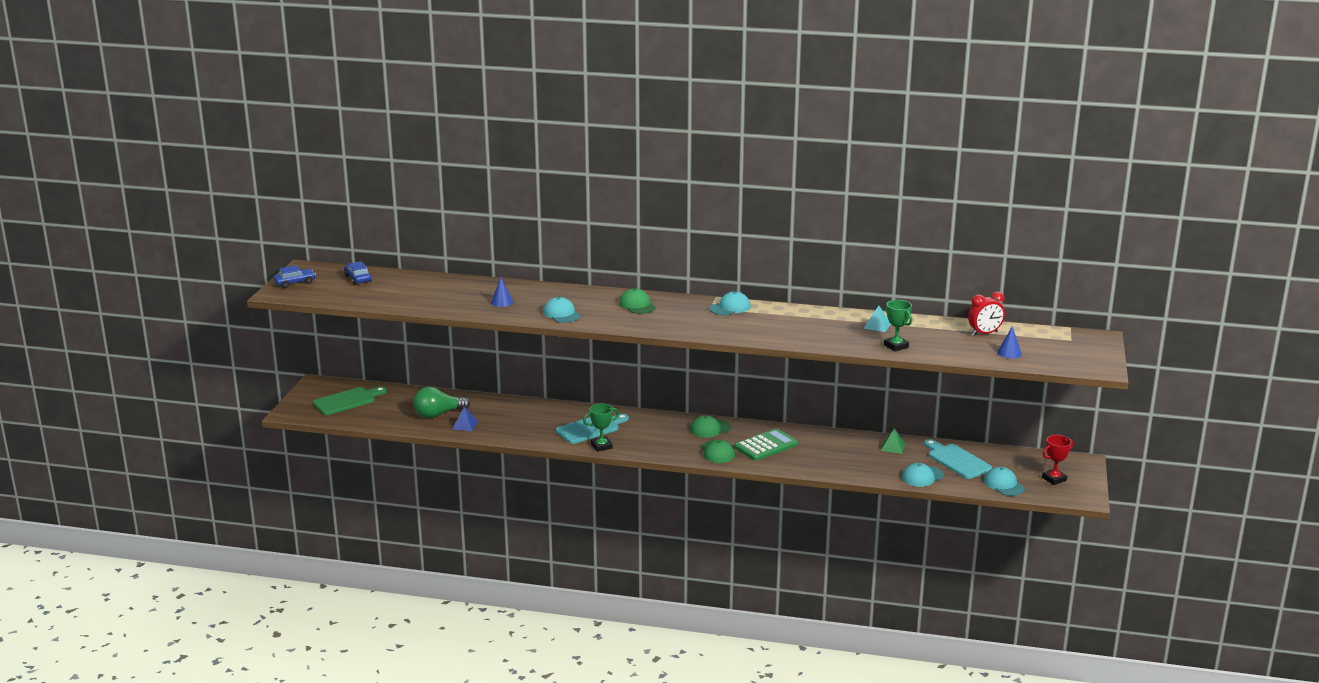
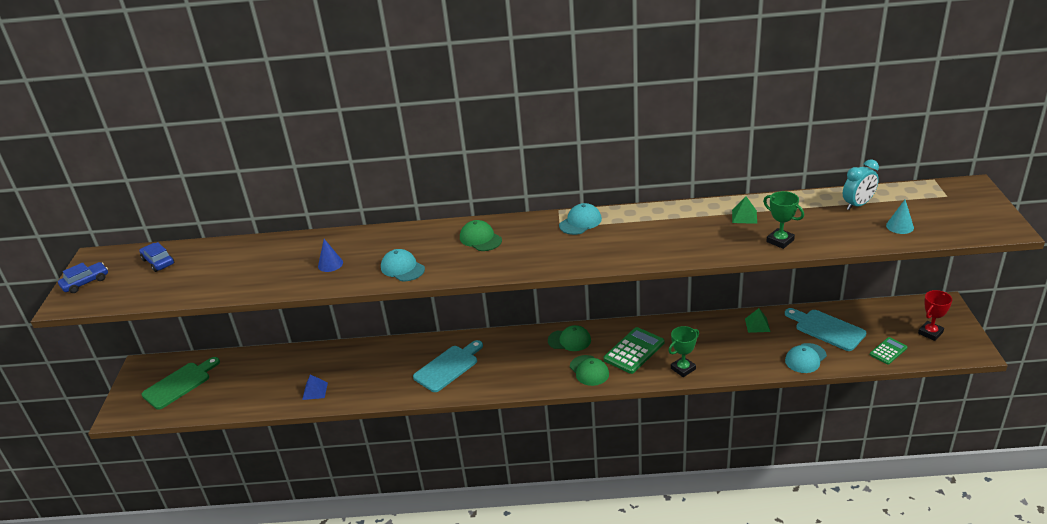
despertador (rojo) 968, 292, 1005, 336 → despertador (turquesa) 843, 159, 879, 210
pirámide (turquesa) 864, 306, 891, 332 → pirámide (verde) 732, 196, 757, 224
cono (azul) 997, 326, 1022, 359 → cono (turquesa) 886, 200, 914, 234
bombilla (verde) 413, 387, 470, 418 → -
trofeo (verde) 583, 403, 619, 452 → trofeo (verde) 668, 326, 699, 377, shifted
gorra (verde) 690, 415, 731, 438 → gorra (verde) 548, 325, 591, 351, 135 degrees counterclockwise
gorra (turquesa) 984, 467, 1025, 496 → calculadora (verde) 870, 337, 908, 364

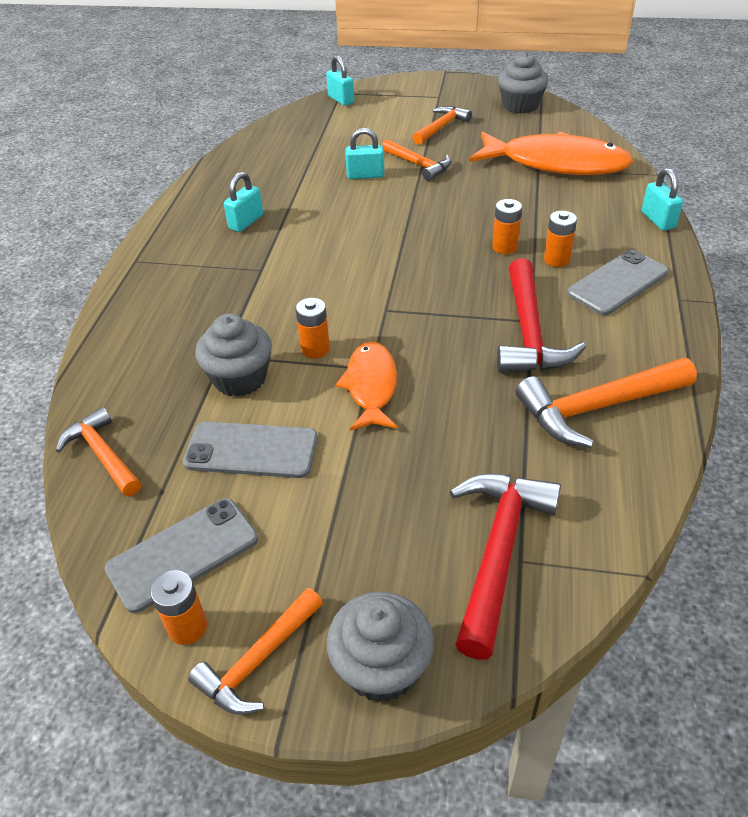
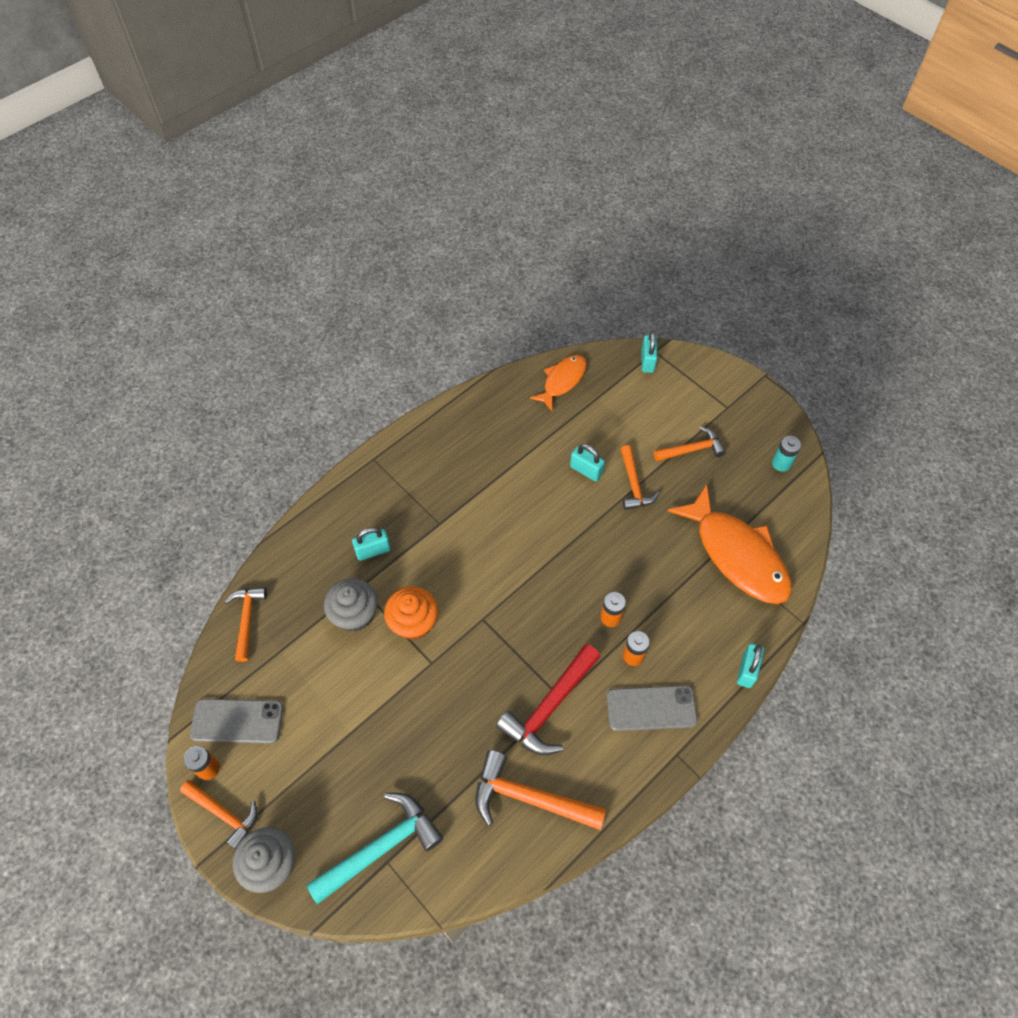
magdalena (gris) 498, 52, 549, 114 → pila (turquesa) 772, 436, 801, 472
candado (turquesa) 224, 172, 263, 232 → candado (turquesa) 352, 527, 391, 561, shifted
pila (naranja) 296, 298, 330, 359 → magdalena (naranja) 384, 586, 438, 640
pez (naranja) 335, 342, 397, 431 → pez (naranja) 530, 355, 587, 411, shifted
móvil (gris) 183, 421, 318, 478 → -
martillo (rojo) 450, 474, 561, 660 → martillo (turquesa) 306, 793, 443, 905
martillo (naranja) 188, 588, 323, 715 → martillo (naranja) 180, 780, 257, 849, 135 degrees counterclockwise

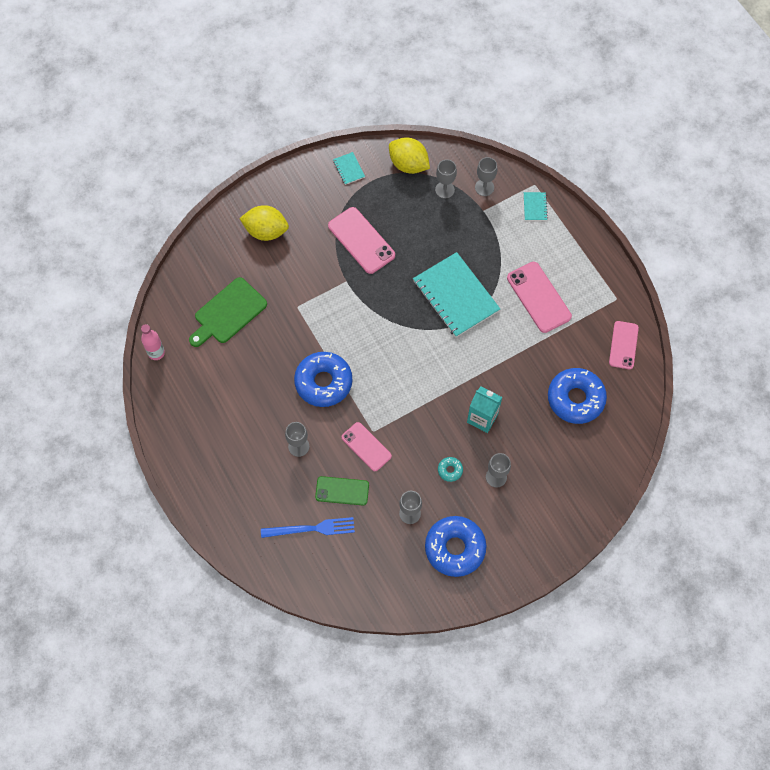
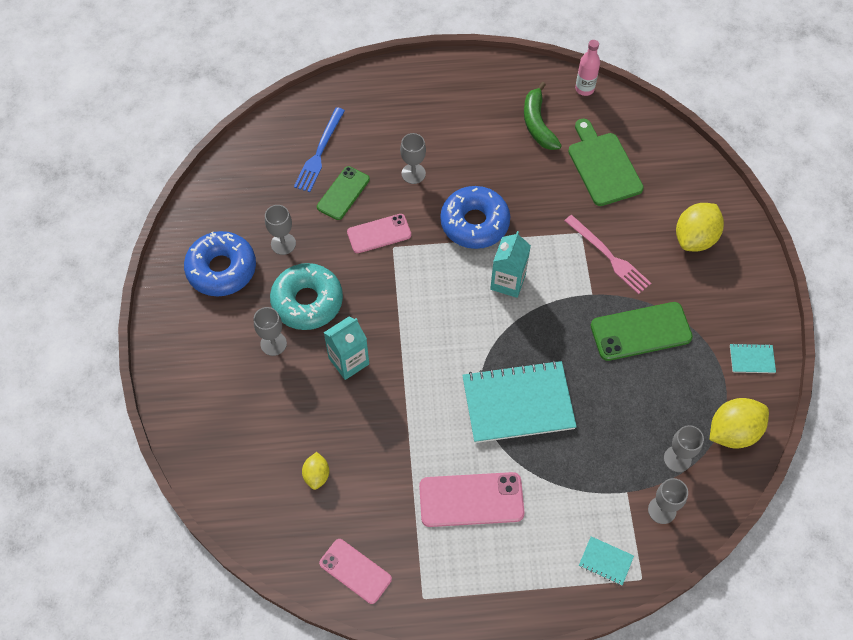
móvil (rosa) 328, 207, 395, 274 → móvil (verde) 591, 302, 693, 361
rosquilla (azul) 548, 368, 607, 424 → limón (amarillo) 302, 452, 329, 490
rosquilla (turquesa) 438, 457, 463, 482 → rosquilla (turquesa) 270, 263, 343, 330, x2.35
- → plátano (verde) 524, 82, 562, 150
- → tenedor (rosa) 564, 215, 651, 294
- → cartón de leche (turquesa) 490, 231, 531, 298

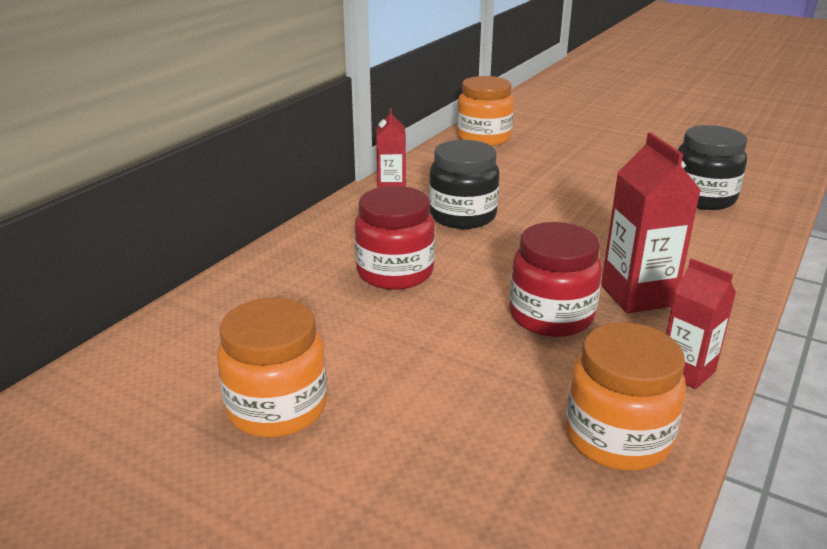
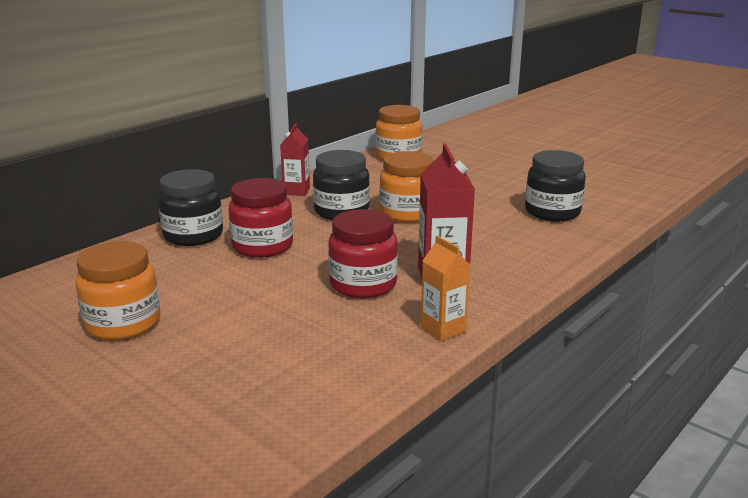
cartón de leche (rojo) 666, 258, 736, 389 → cartón de leche (naranja) 421, 236, 470, 341
tarro (naranja) 566, 323, 686, 471 → tarro (naranja) 379, 151, 434, 223, shifted
- → tarro (negro) 158, 169, 223, 246

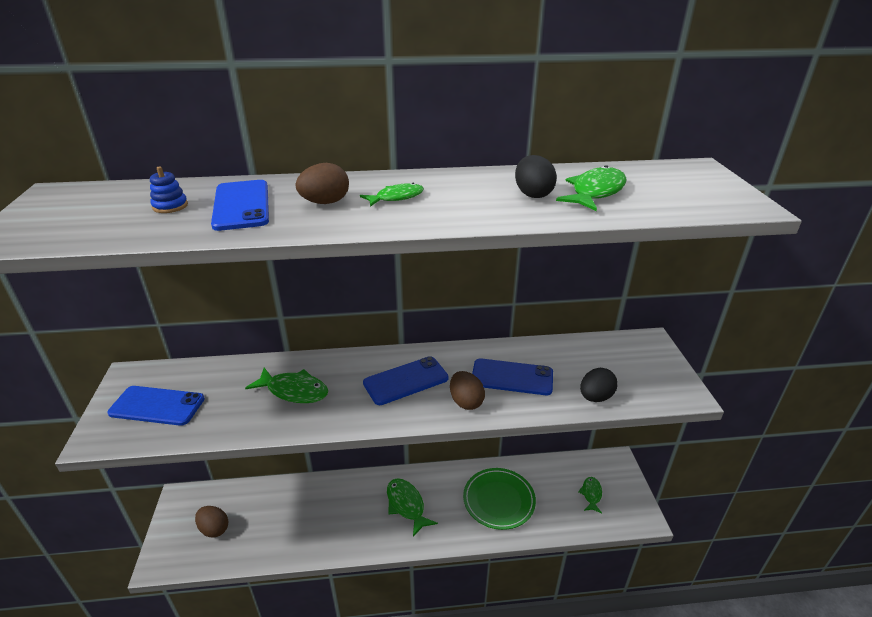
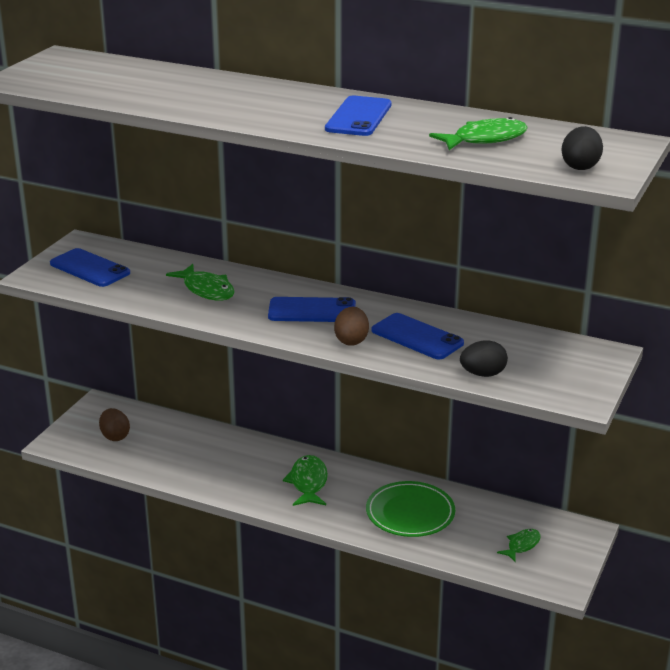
huevo (negro) 515, 155, 557, 198 → huevo (negro) 561, 126, 603, 170, shifted
huevo (marrón) 296, 163, 349, 204 → -
juguete apilable (azul) 150, 166, 188, 213 → -
móvil (azul) 211, 180, 269, 231 → móvil (azul) 325, 96, 392, 136, shifted
pez (verde) 360, 183, 424, 207 → -

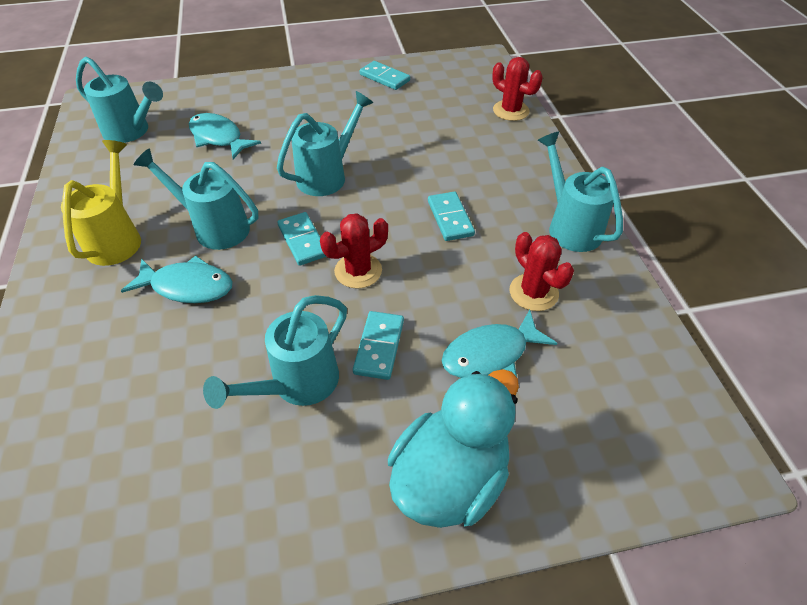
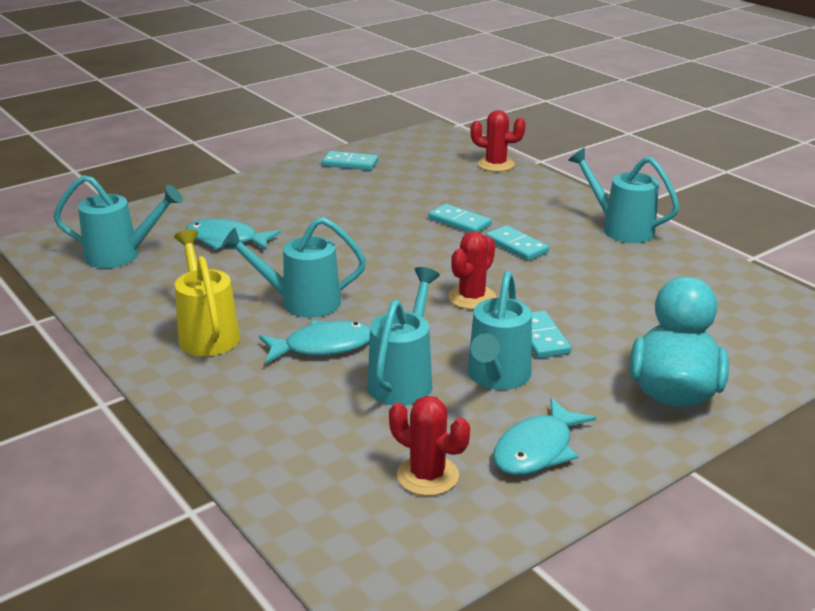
regadera (turquesa) 277, 91, 373, 196 → regadera (turquesa) 368, 267, 440, 406, shifted
ficha de dominó (turquesa) 277, 212, 327, 266 → ficha de dominó (turquesa) 428, 204, 492, 233, shifted
cactus (rojo) 510, 232, 574, 311 → cactus (rojo) 389, 396, 470, 496, shifted
pez (turquesa) 441, 310, 557, 378 → pez (turquesa) 493, 398, 596, 475, shifted

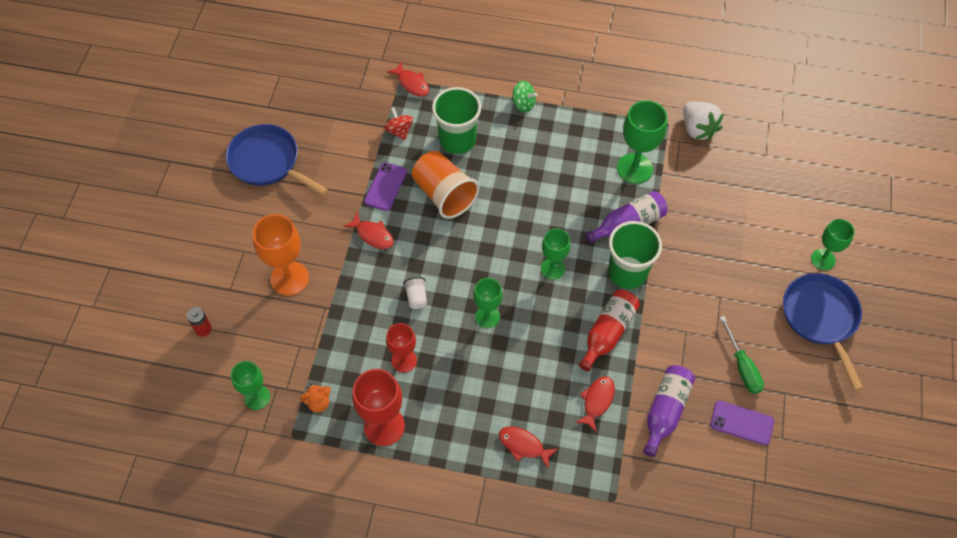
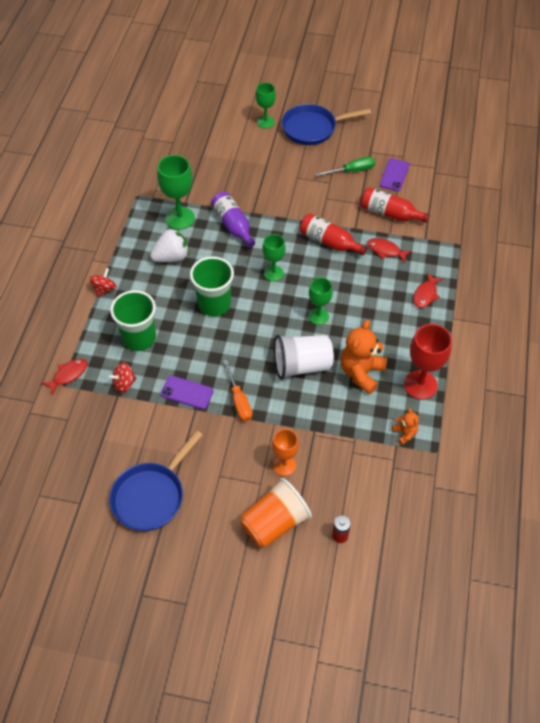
peonza (verde) 511, 81, 538, 112 → peonza (rojo) 89, 268, 117, 297
fresa (blanco) 683, 102, 724, 141 → fresa (blanco) 150, 228, 189, 262, shifted
vaso (naranja) 412, 151, 479, 219 → vaso (naranja) 240, 478, 312, 548, shifted
pez (rojo) 343, 212, 393, 249 → destornillador (naranja) 223, 360, 252, 422
copa (naranja) 252, 214, 309, 296 → copa (naranja) 272, 429, 299, 476, x0.64
vaso (verde) 608, 221, 662, 289 → vaso (verde) 190, 256, 234, 316, shifted
vaso (blanco) 403, 277, 427, 309 → vaso (blanco) 274, 335, 334, 380, x2.27
copa (rojo) 386, 323, 417, 373 → osito (naranja) 341, 320, 387, 394
copa (verde) 231, 361, 270, 410 → -
botella (morado) 643, 365, 695, 457 → botella (rojo) 361, 187, 430, 223

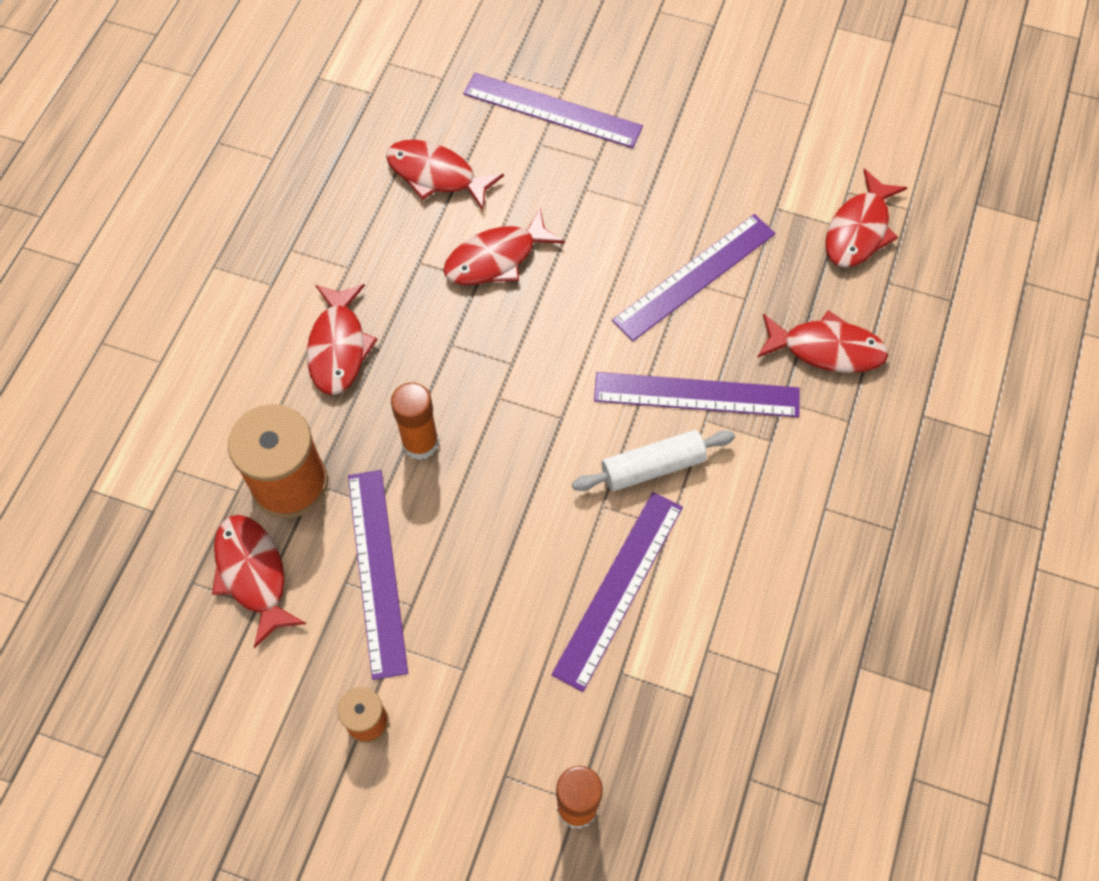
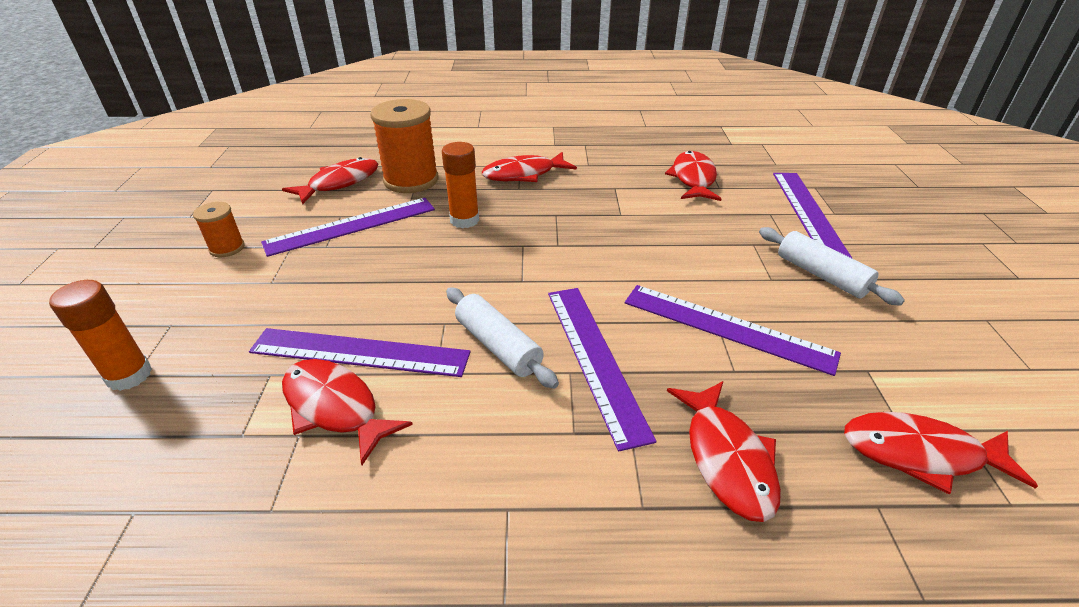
pez (rojo) 443, 208, 565, 285 → pez (rojo) 282, 359, 413, 465, shifted
- → rodillo (blanco) 759, 227, 905, 306

